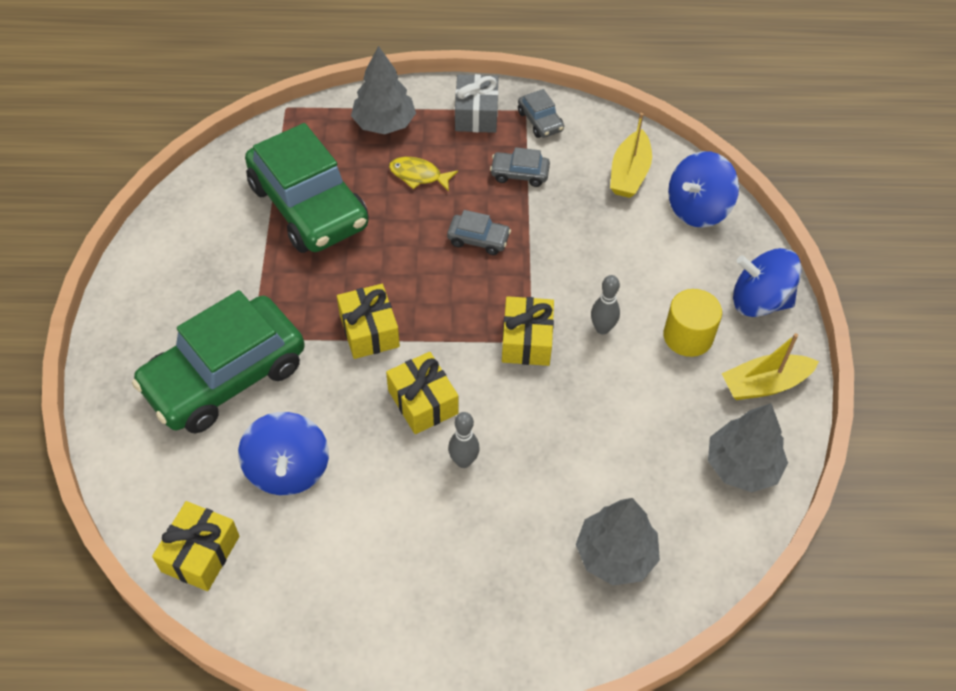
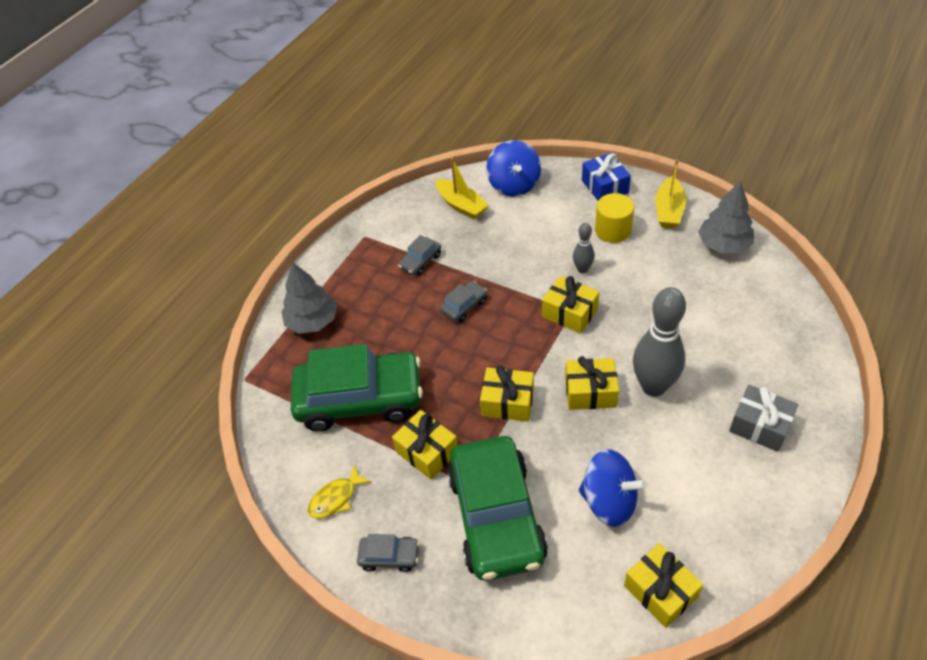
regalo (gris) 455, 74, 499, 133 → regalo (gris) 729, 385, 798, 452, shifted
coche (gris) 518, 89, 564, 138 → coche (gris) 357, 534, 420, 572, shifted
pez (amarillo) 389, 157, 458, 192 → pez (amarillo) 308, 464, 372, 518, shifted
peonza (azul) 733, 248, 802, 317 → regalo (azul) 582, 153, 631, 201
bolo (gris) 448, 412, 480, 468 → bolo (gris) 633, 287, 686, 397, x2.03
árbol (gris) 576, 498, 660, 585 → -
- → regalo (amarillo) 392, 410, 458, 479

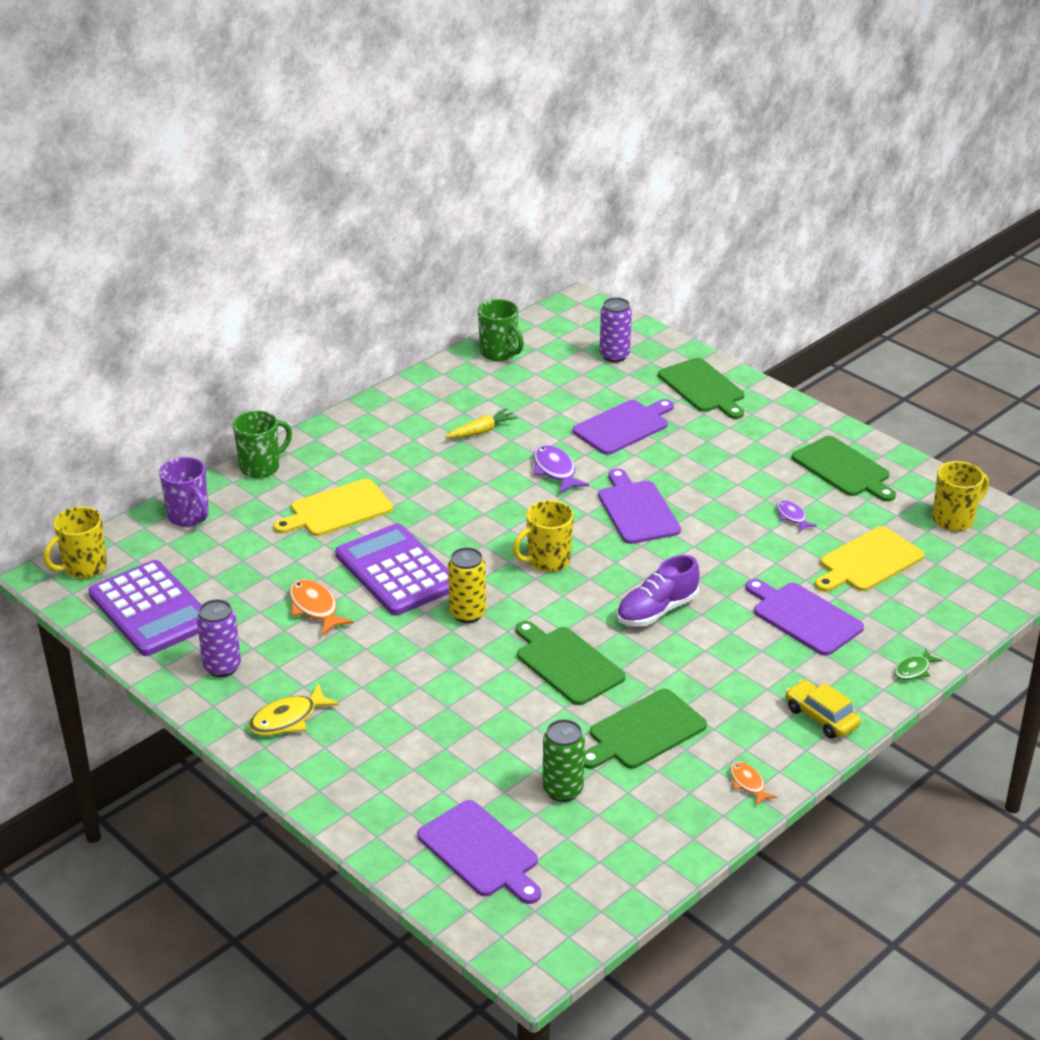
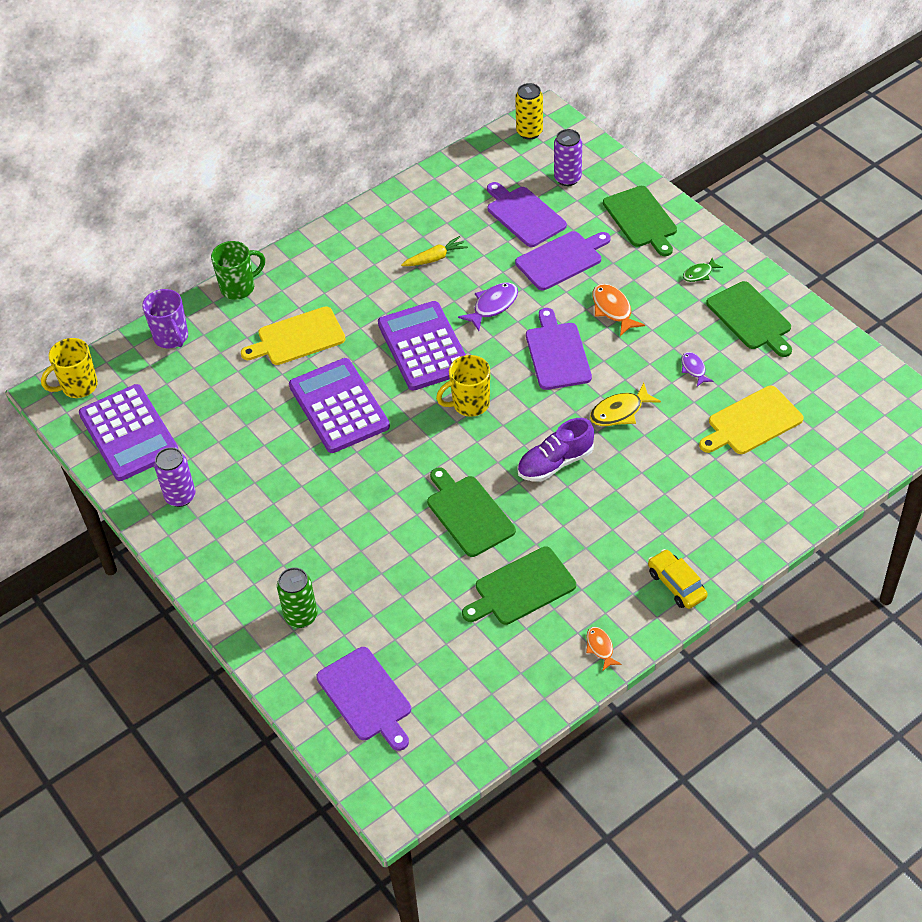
taza (verde) 478, 299, 524, 361 → -
pez (morado) 533, 445, 589, 493 → pez (morado) 458, 283, 518, 331, 60 degrees clockwise
taza (amarillo) 932, 461, 989, 531 → -
lata (amarillo) 448, 547, 486, 623 → lata (amarillo) 515, 83, 543, 140, shifted
pez (naranja) 289, 579, 353, 635 → pez (naranja) 592, 284, 645, 336, shifted
tabla de cortar (morado) 746, 579, 864, 656 → tabla de cortar (morado) 487, 182, 567, 247, shifted
pez (verde) 895, 649, 943, 680 → pez (verde) 683, 258, 723, 282, shifted
pez (amarillo) 248, 684, 339, 736 → pez (amarillo) 590, 383, 661, 426, shifted
lata (verde) 543, 719, 585, 802 → lata (verde) 277, 567, 317, 628, shifted
- → calculadora (morado) 378, 301, 466, 391

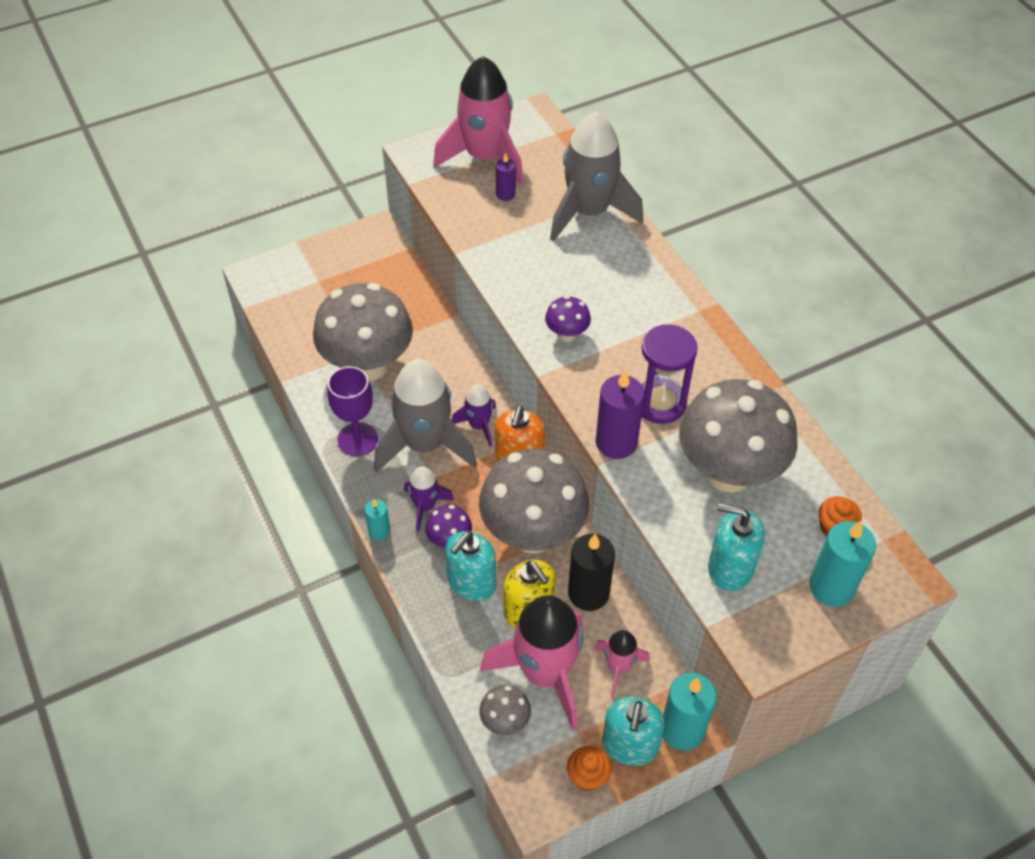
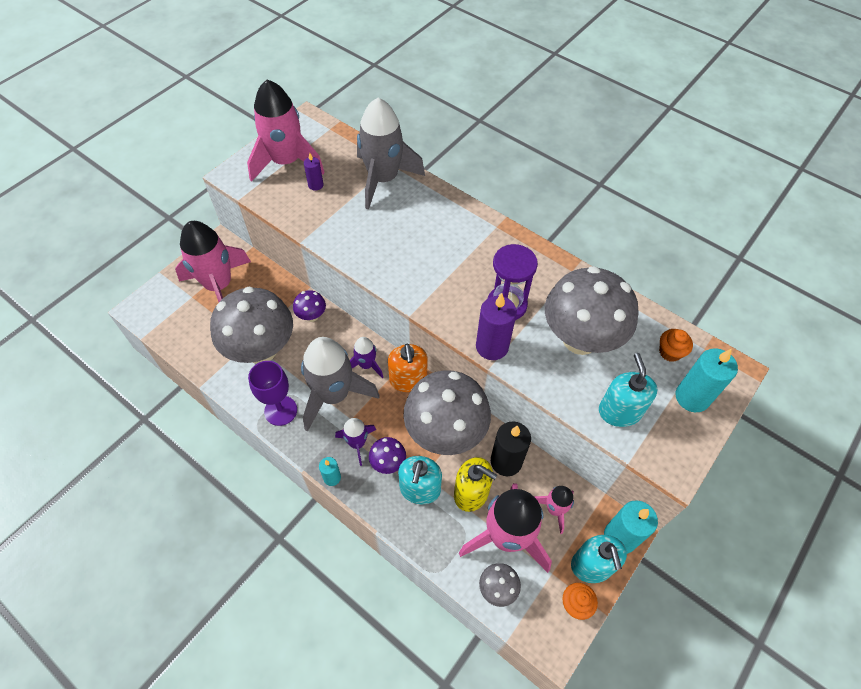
seta (morado) 545, 296, 591, 342 → seta (morado) 293, 290, 326, 322, shifted
dispensador de jabón (turquesa) 708, 503, 765, 591 → dispensador de jabón (turquesa) 599, 353, 657, 427, 90 degrees clockwise
- → cohete (rosa) 175, 221, 251, 302

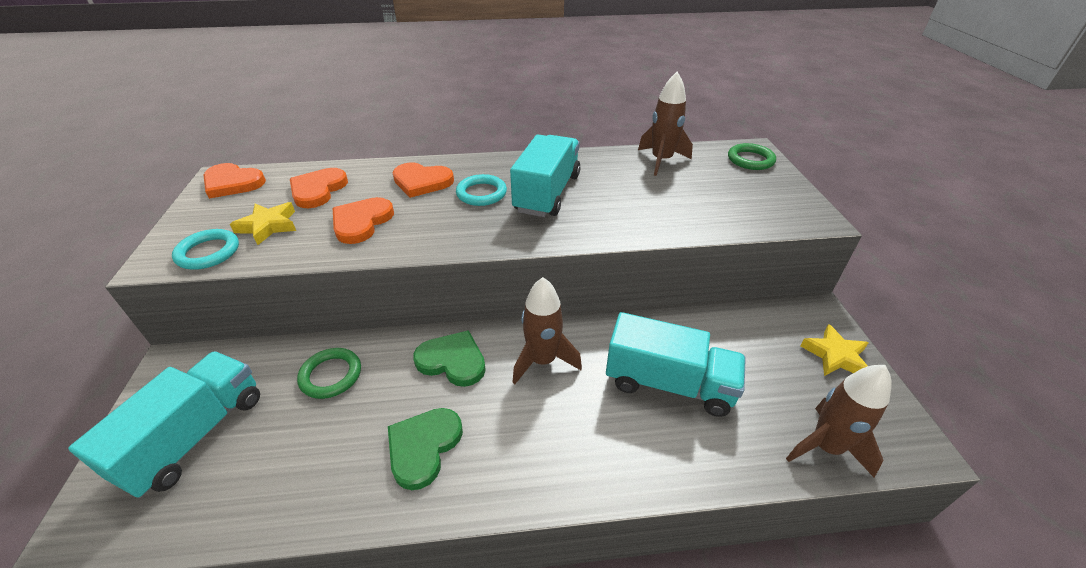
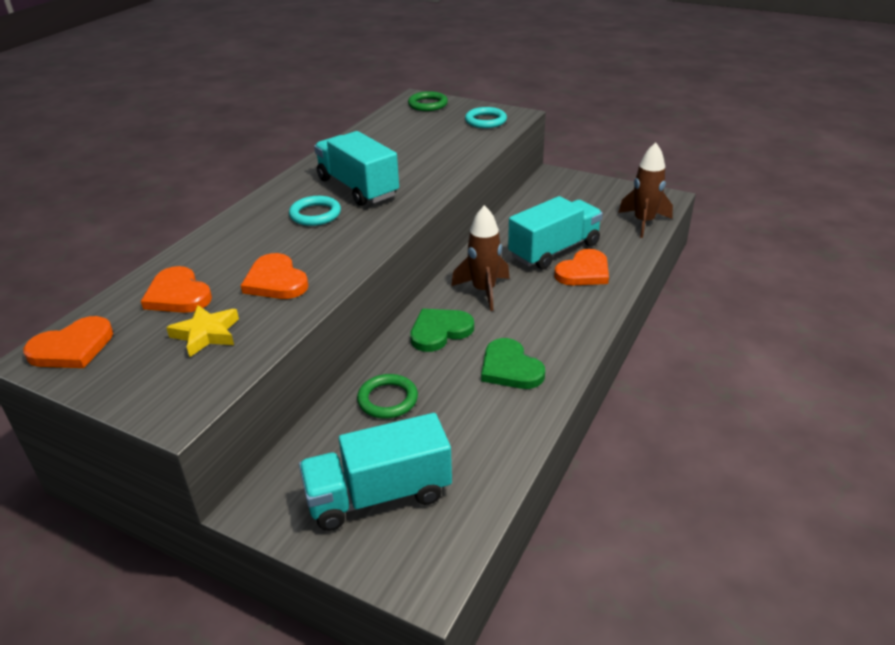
cohete (marrón) 638, 72, 693, 176 → -
corazón (naranja) 392, 163, 454, 198 → corazón (naranja) 554, 249, 609, 286, shifted
anillo (turquesa) 172, 229, 239, 270 → anillo (turquesa) 465, 107, 507, 128, shifted
estrella (amarillo) 800, 324, 869, 376 → -
camión (turquesa) 68, 351, 260, 498 → camión (turquesa) 299, 413, 452, 531, 75 degrees counterclockwise

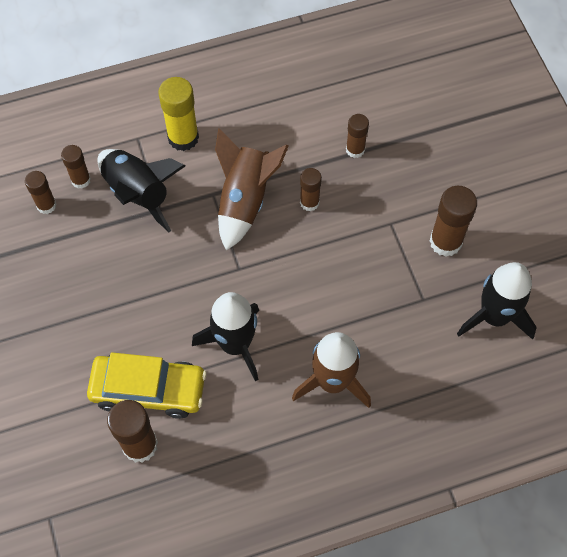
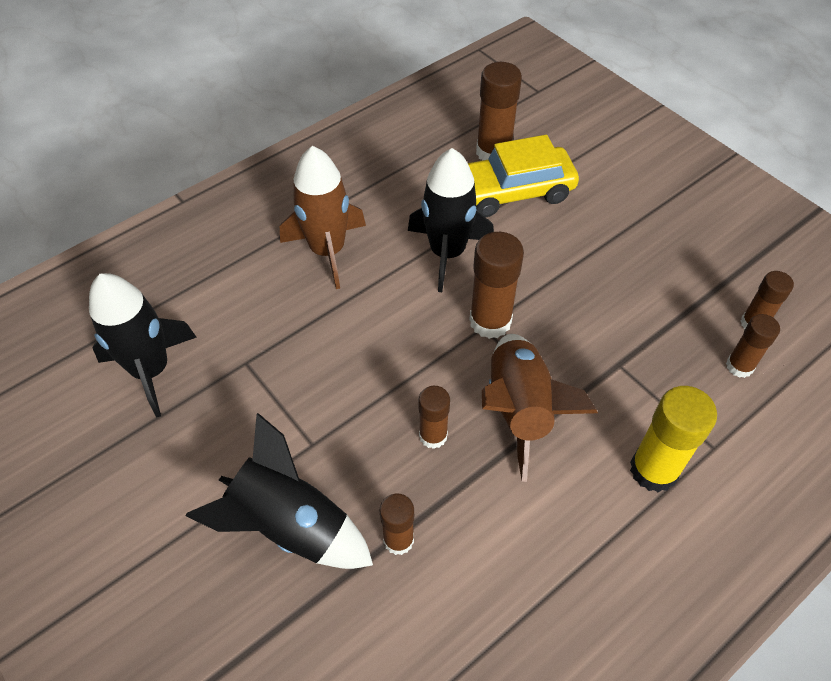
cohete (negro) 97, 149, 185, 232 → cohete (negro) 185, 413, 373, 569, shifted
barra de pegamento (marrón) 430, 186, 477, 257 → barra de pegamento (marrón) 469, 232, 524, 339, shifted

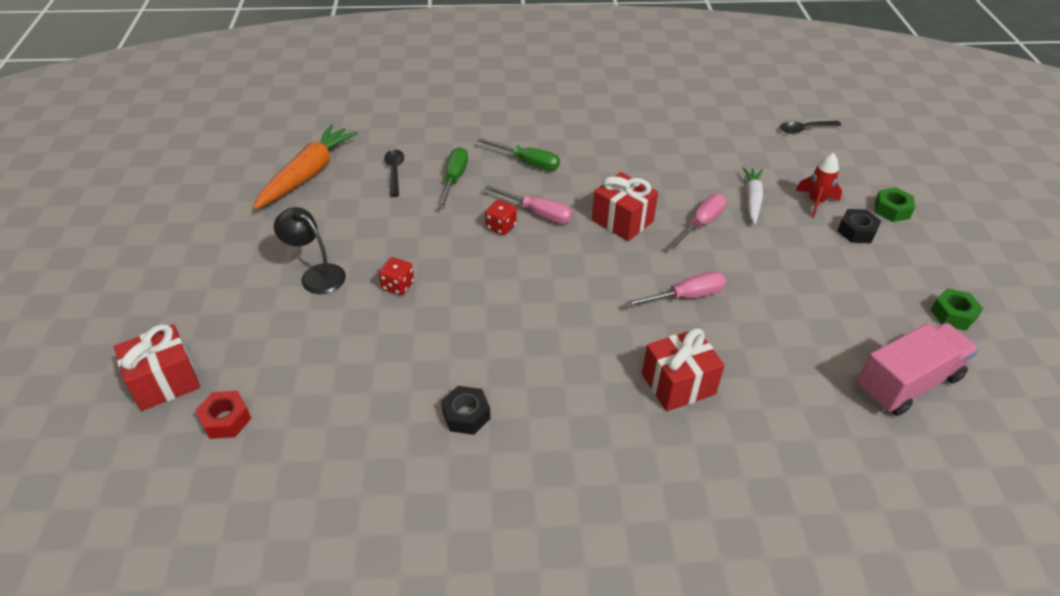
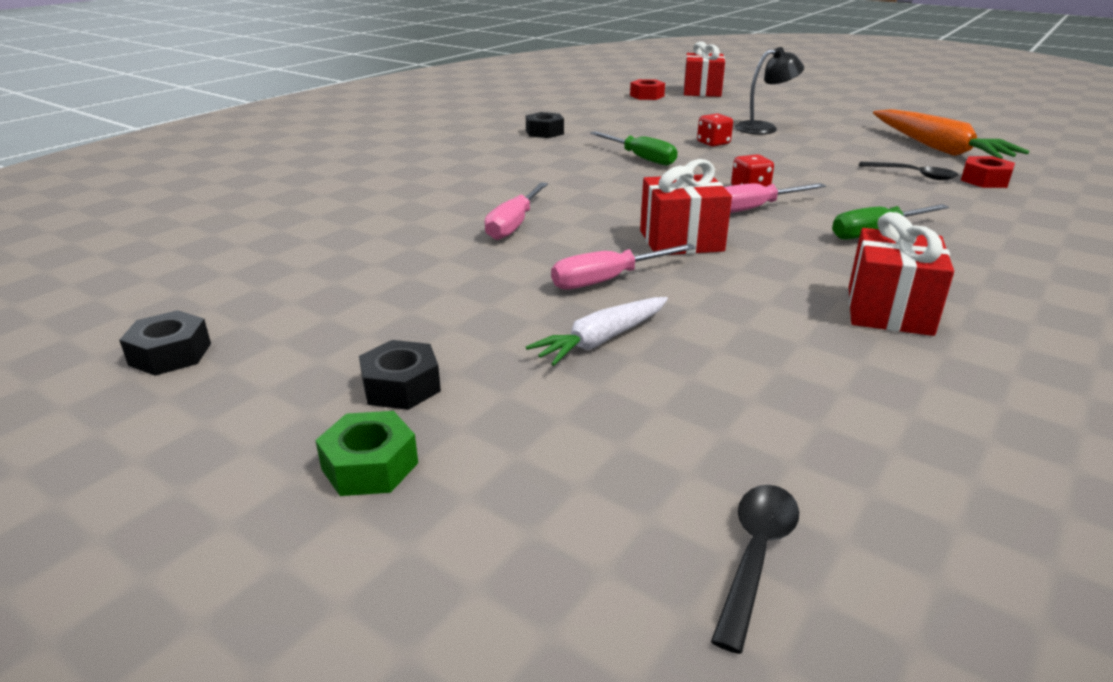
destornillador (verde) 438, 147, 468, 208 → destornillador (verde) 590, 131, 677, 166, shifted
cohete (rojo) 796, 153, 842, 218 → -
zanahoria (blanco) 743, 167, 763, 225 → zanahoria (blanco) 526, 297, 668, 366, 90 degrees clockwise
destornillador (rosa) 668, 194, 727, 250 → destornillador (rosa) 551, 244, 696, 290, 75 degrees clockwise
tuerca (verde) 931, 288, 983, 331 → tuerca (negro) 119, 310, 211, 376
camión (rosa) 857, 323, 979, 416 → -
regalo (rojo) 642, 328, 725, 412 → regalo (rojo) 849, 212, 954, 336, shifted
- → tuerca (rojo) 961, 156, 1015, 188

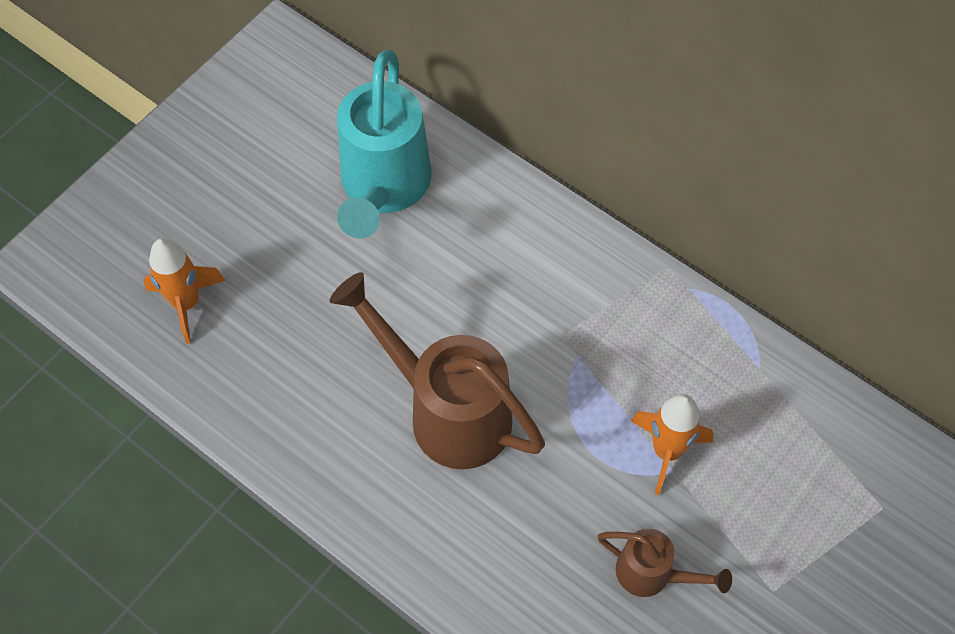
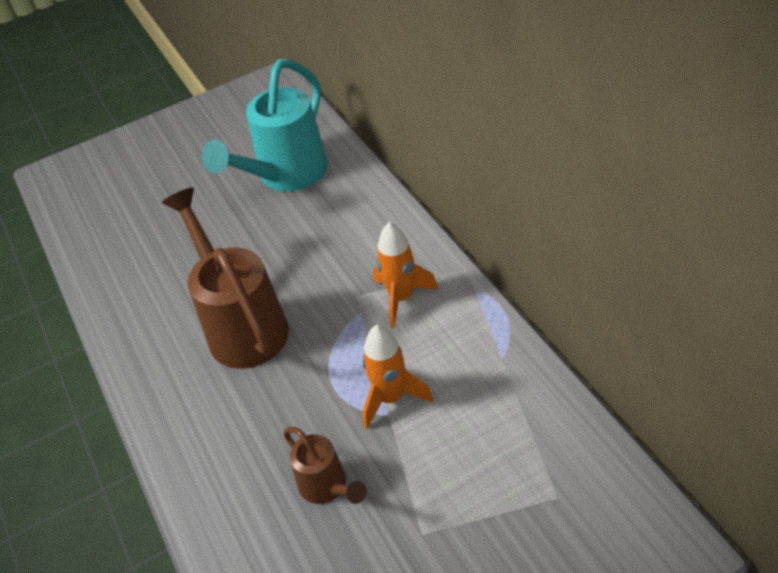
cohete (naranja) 144, 238, 225, 344 → cohete (naranja) 373, 222, 438, 328, shifted

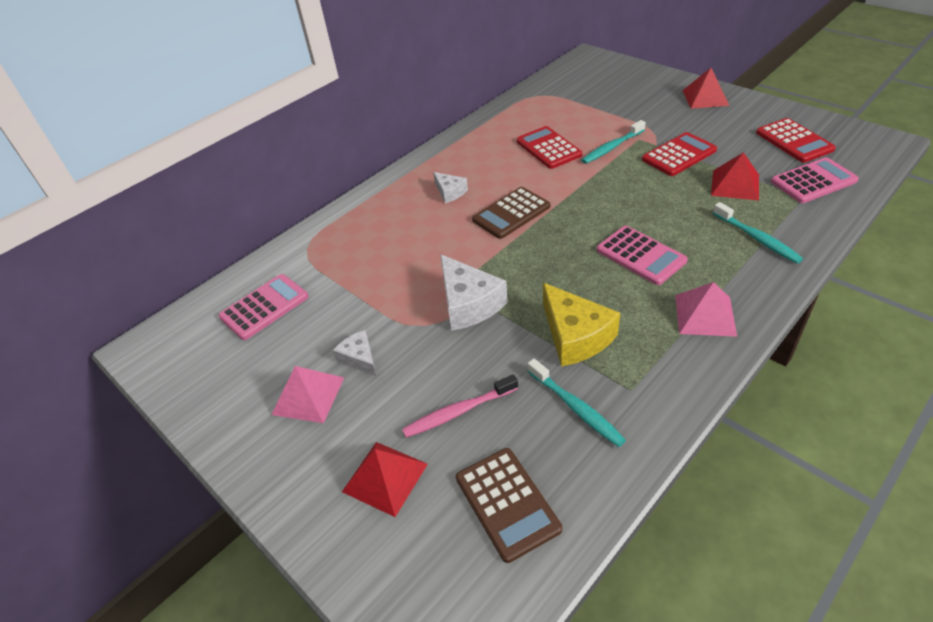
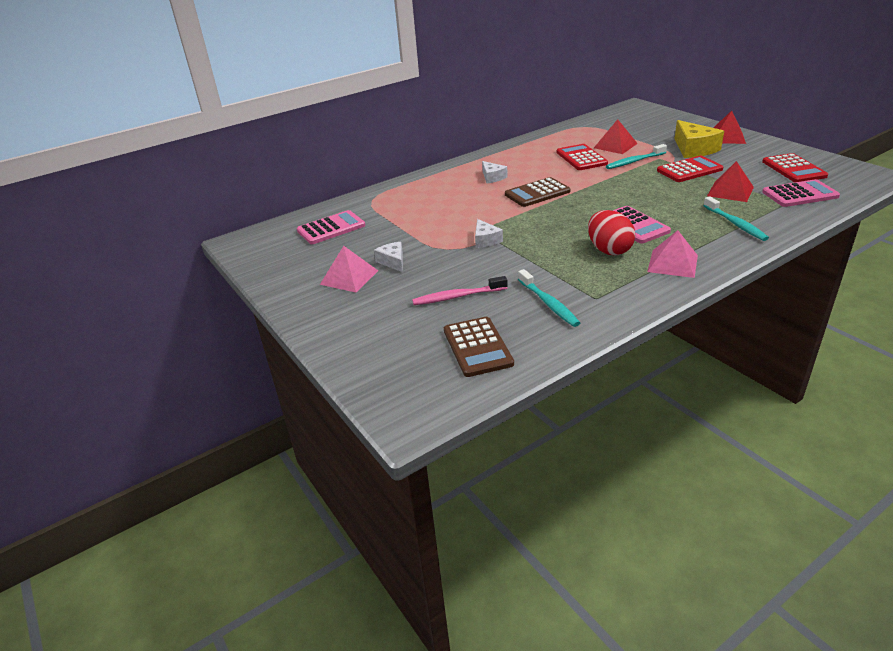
queso (blanco) 440, 254, 508, 331 → queso (blanco) 475, 219, 503, 248, x0.56
queso (amarillo) 543, 283, 620, 366 → queso (amarillo) 674, 120, 724, 158, shifted
pirámide (rojo) 342, 442, 428, 517 → pirámide (rojo) 594, 119, 638, 154, shifted
- → huevo (rojo) 588, 210, 636, 256

